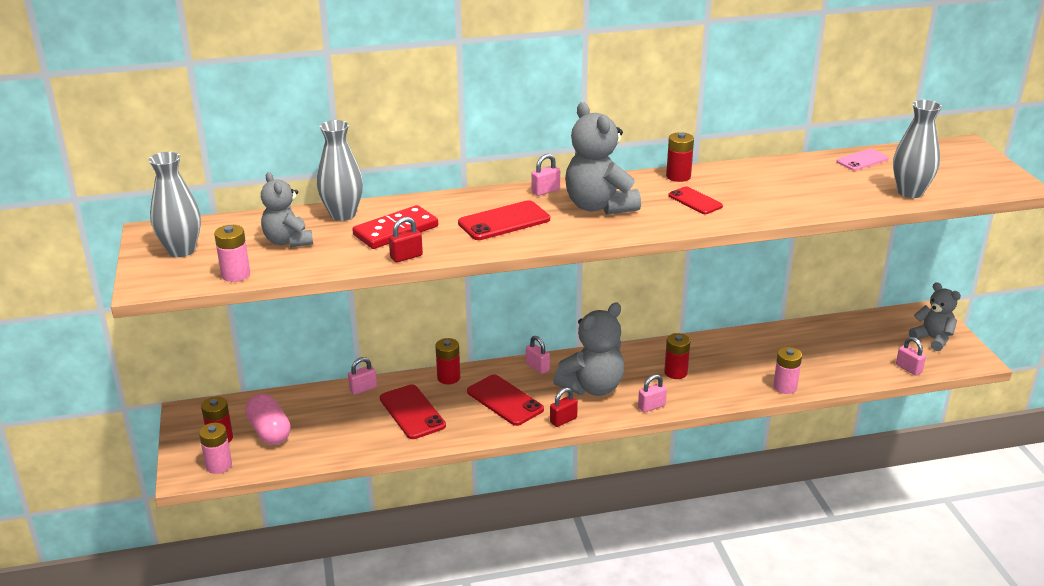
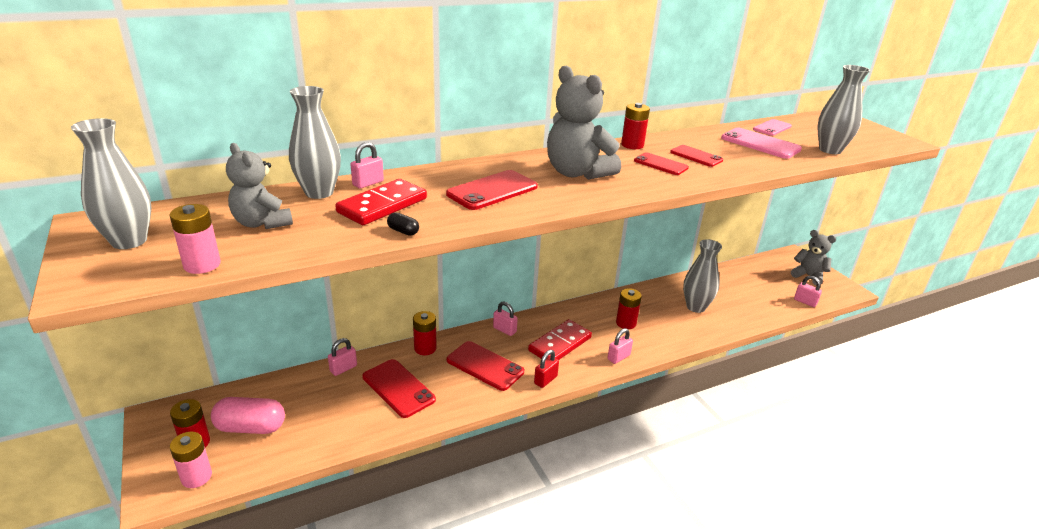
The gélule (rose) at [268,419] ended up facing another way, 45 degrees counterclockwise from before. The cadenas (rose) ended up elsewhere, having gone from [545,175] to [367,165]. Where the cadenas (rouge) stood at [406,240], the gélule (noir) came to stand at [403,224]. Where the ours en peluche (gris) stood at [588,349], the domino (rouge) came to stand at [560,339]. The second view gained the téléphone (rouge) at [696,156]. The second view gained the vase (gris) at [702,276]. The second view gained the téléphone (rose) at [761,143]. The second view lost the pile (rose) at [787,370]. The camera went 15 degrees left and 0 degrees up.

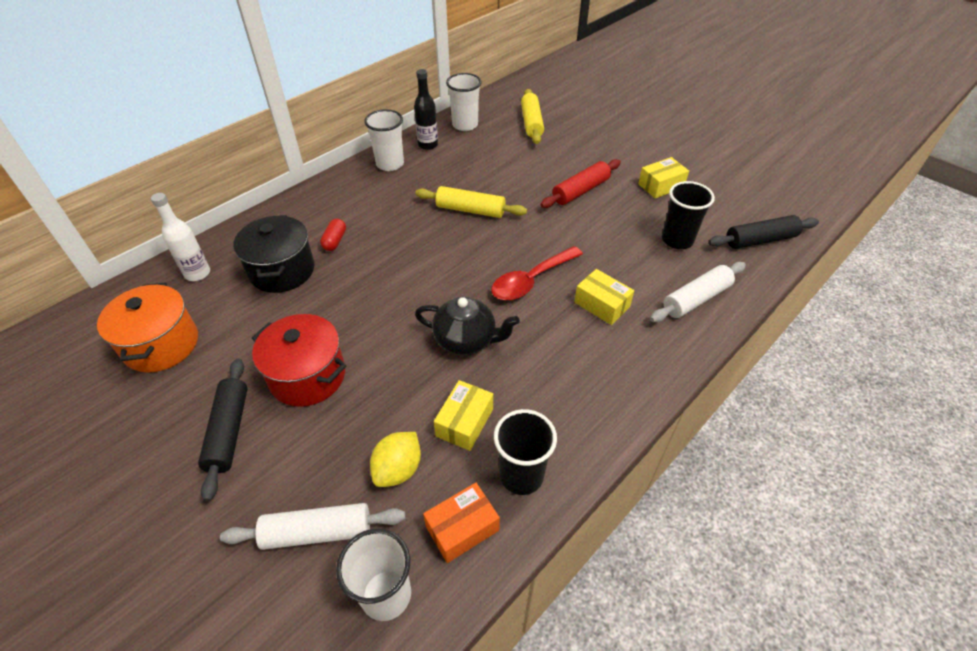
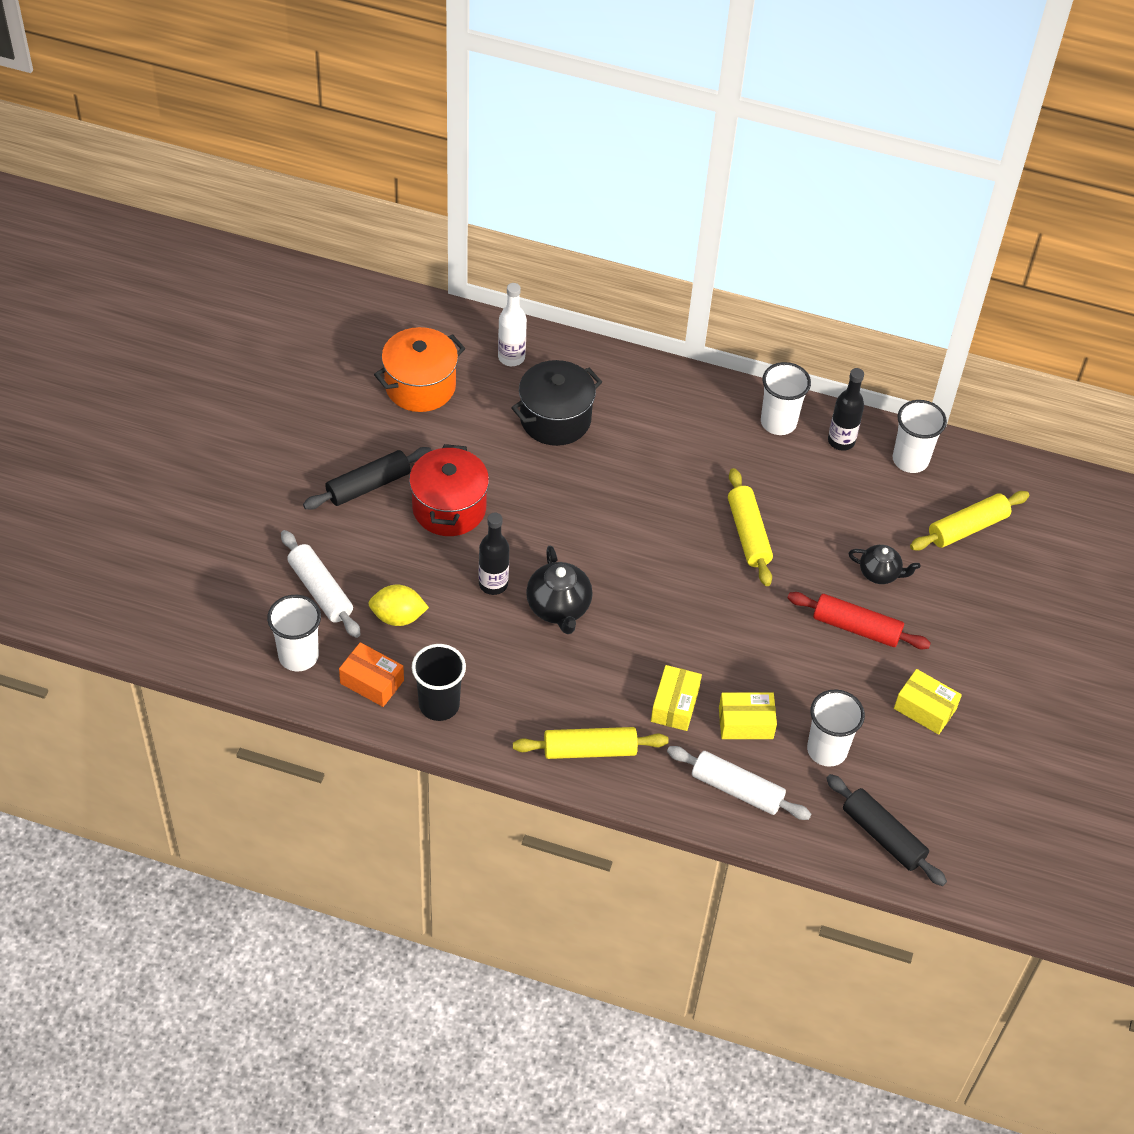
The second view gained the bouteille (noir) at [494,554]. The second view gained the rouleau à pâtisserie (jaune) at [591,743]. The boîte (jaune) ended up elsewhere, having gone from [463,415] to [748,715]. What was the gobelet (noir) at [688,215] turned into the gobelet (blanc) at [836,728]. The second view gained the théière (noir) at [884,564]. The second view lost the gélule (rouge) at [333,235]. The second view lost the cuillère (rouge) at [537,273]. The camera went 60 degrees right and 5 degrees up.

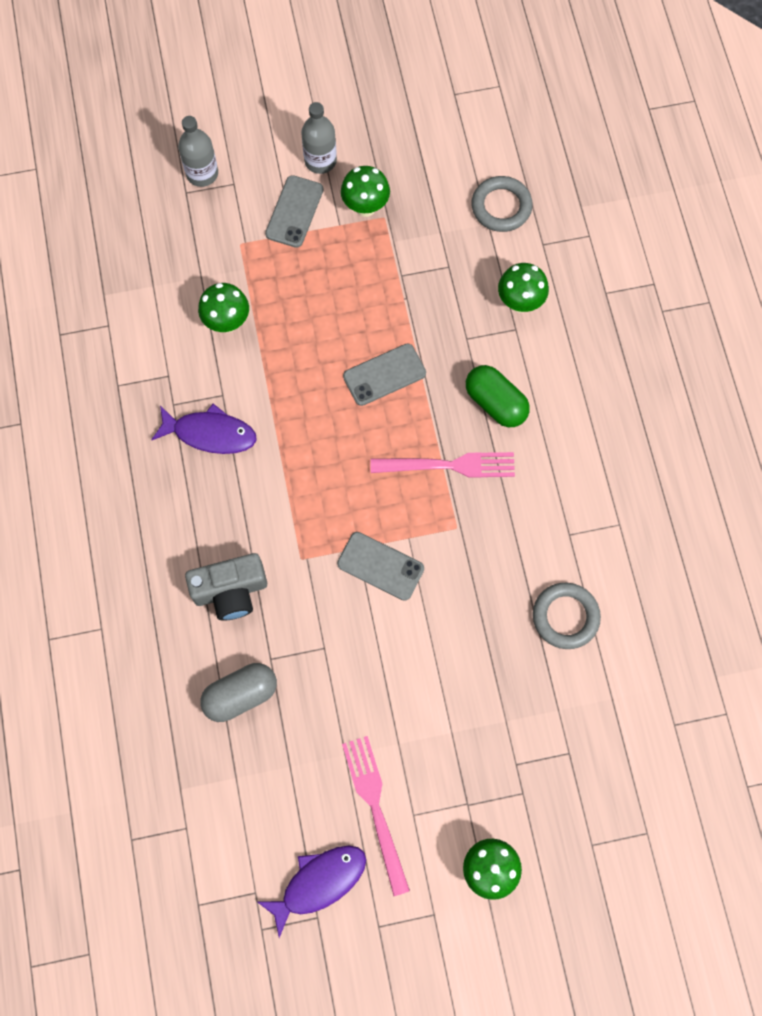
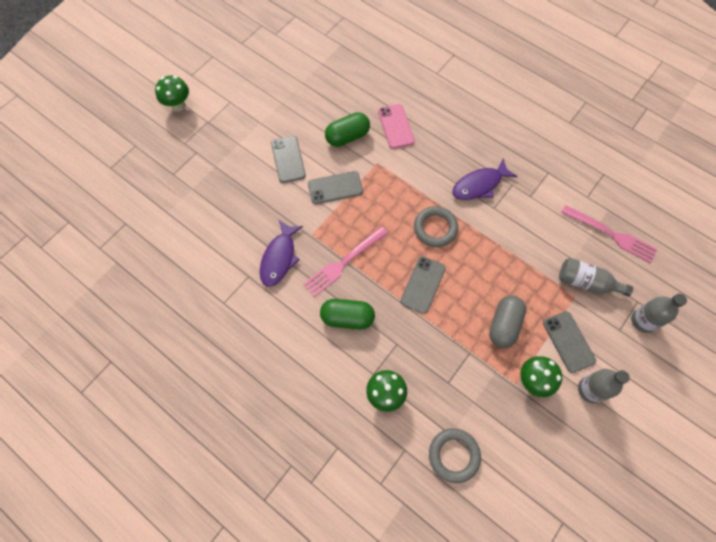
The poisson (violet) ended up elsewhere, having gone from [311,892] to [281,253]. The second view gained the téléphone (gris) at [288,159]. The second view gained the gélule (vert) at [347,129]. Where the appareil photo (gris) stood at [226,587], the téléphone (rose) came to stand at [396,126]. The anneau (gris) ended up elsewhere, having gone from [567,616] to [436,226]. The gélule (gris) ended up elsewhere, having gone from [238,692] to [507,321]. The second view gained the bouteille (gris) at [596,277]. The fourchette (rose) ended up elsewhere, having gone from [376,816] to [609,234]. The second view lost the champignon (vert) at [223,308]. The camera went 140 degrees right and 5 degrees down.

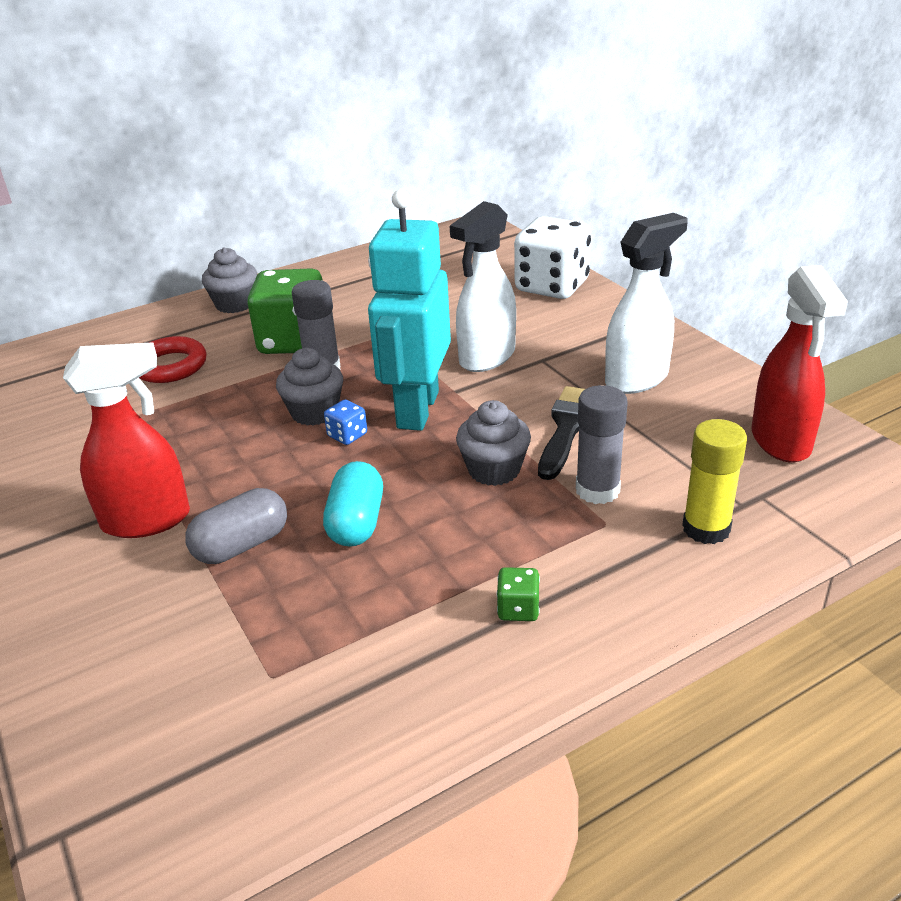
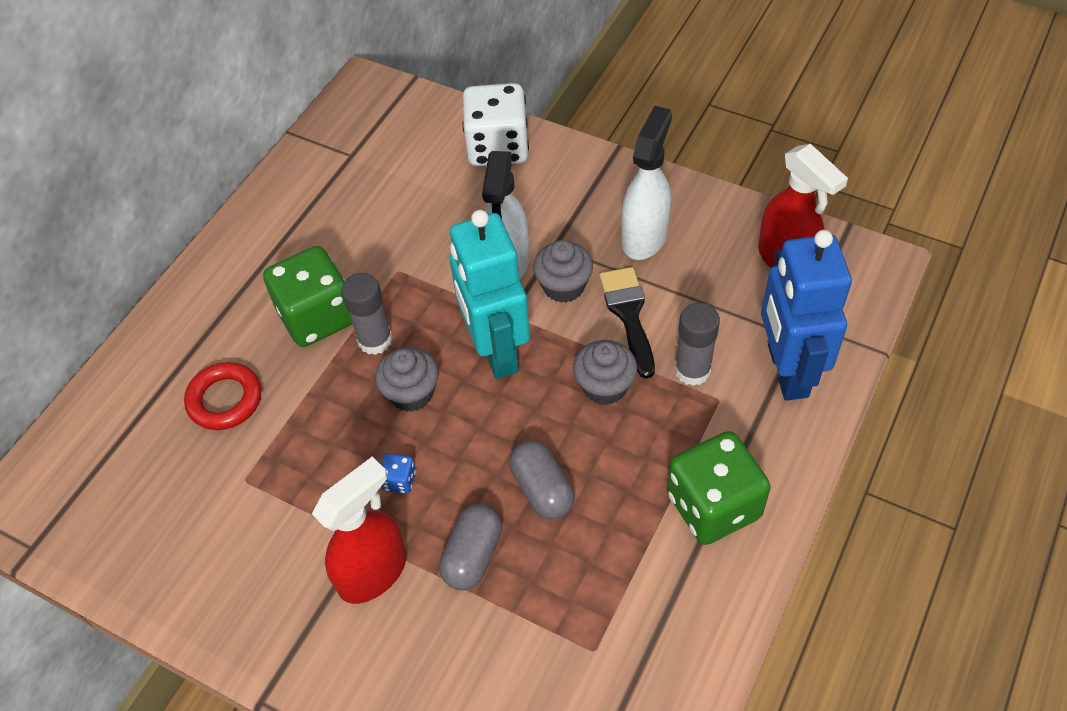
The dé (bleu) ended up elsewhere, having gone from [345,422] to [398,473]. What was the gélule (turquoise) at [353,504] turned into the gélule (gris) at [542,480]. The muffin (gris) ended up elsewhere, having gone from [229,280] to [563,271]. The size of the dé (vert) at [518,594] changed by a factor of 2.43. Where the bâton de colle (jaune) stood at [714,481], the robot (bleu) came to stand at [806,315]. The camera went 30 degrees left and 20 degrees up.

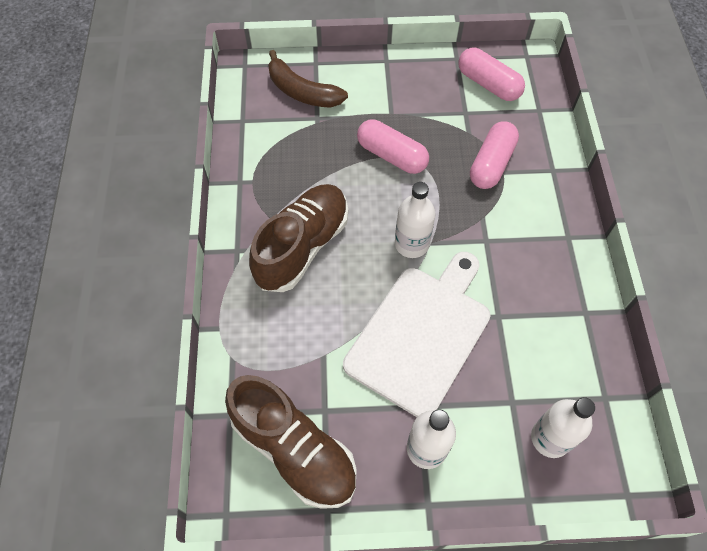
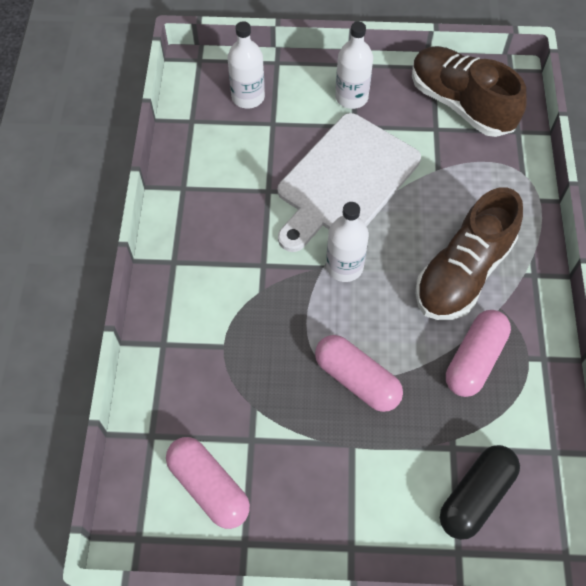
Where the banane (marron) stood at [308,79], the gélule (noir) came to stand at [480,492]. The gélule (rose) ended up elsewhere, having gone from [494,155] to [478,353]. The camera went 175 degrees left and 0 degrees up.

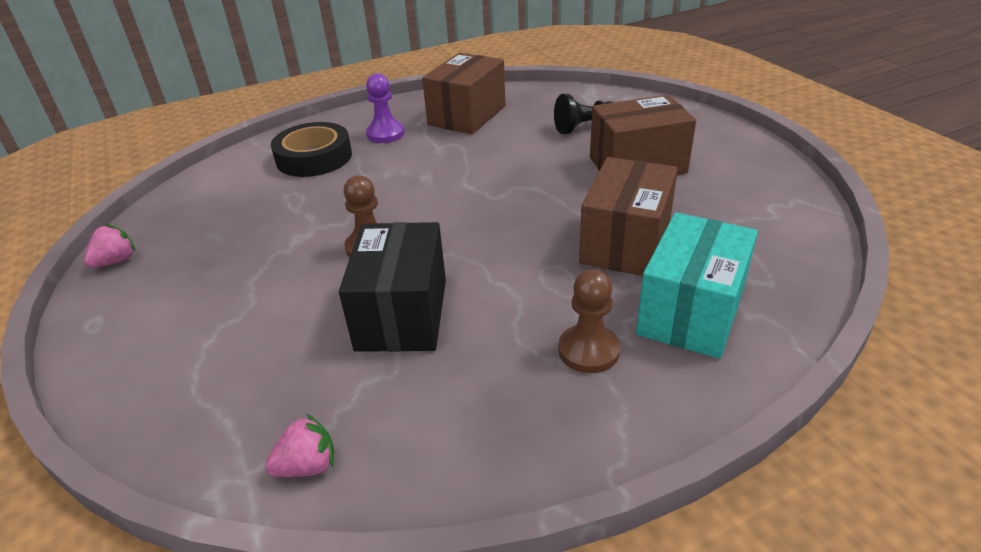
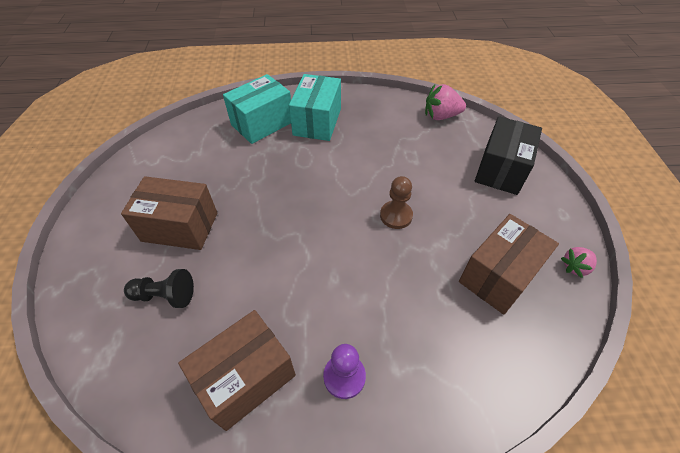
Where the pion (marron) stood at [589,321], the boîte (turquoise) came to stand at [315,107]. The size of the fraise (rose) at [299,445] changed by a factor of 1.59. The boîte (marron) ended up elsewhere, having gone from [628,216] to [509,264]. The boîte (noir) ended up elsewhere, having gone from [392,287] to [508,155]. The second view lost the ruban adhésif (noir) at [311,149]. The camera went 160 degrees left and 15 degrees up.

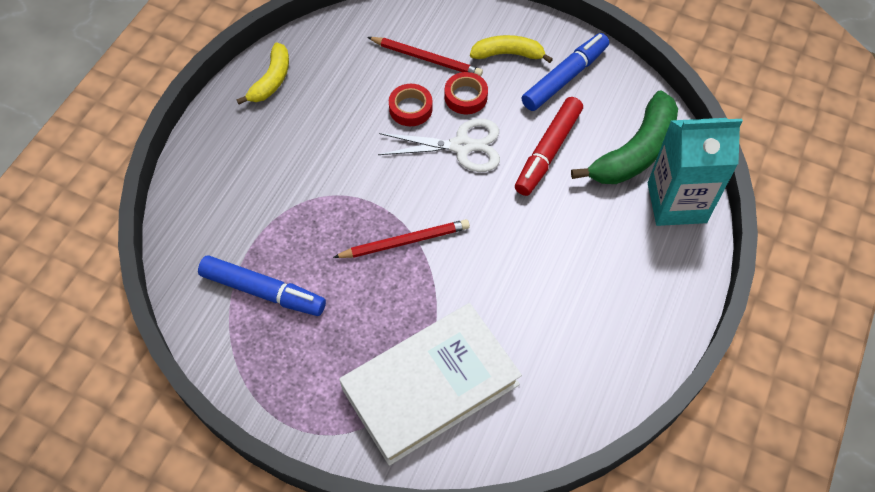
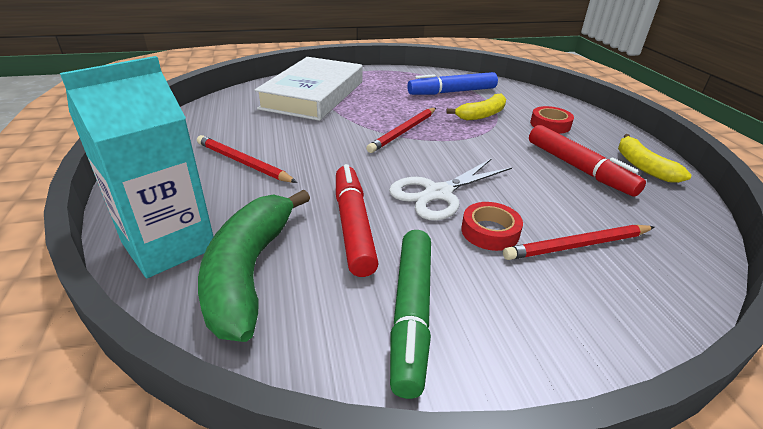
The second view gained the crayon (rouge) at [247,159]. What was the feutre (bleu) at [565,72] turned into the feutre (vert) at [410,314]. The banane (jaune) ended up elsewhere, having gone from [511,49] to [476,107]. The second view gained the feutre (rouge) at [587,161]. The ruban adhésif (rouge) ended up elsewhere, having gone from [411,105] to [552,120]. The camera went 140 degrees right and 25 degrees down.

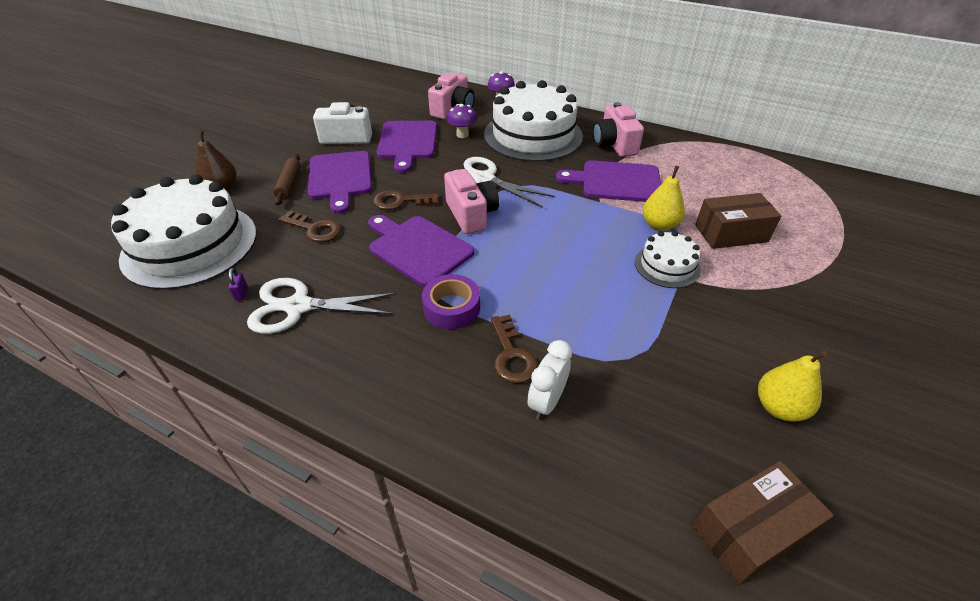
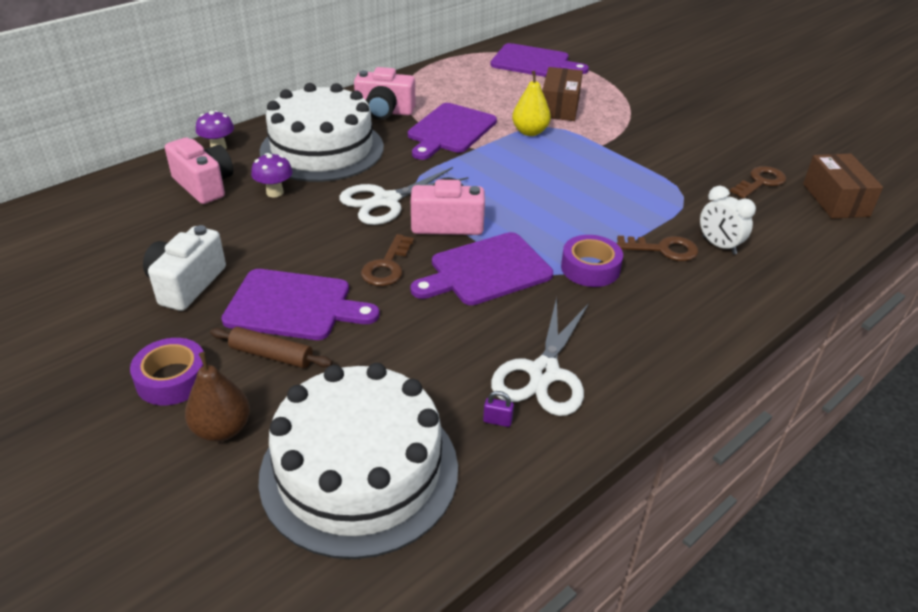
The second view gained the ruban adhésif (violet) at [167,371]. The planche à découper (violet) ended up elsewhere, having gone from [407,147] to [539,60]. The clé (marron) ended up elsewhere, having gone from [310,226] to [758,182]. The second view lost the gâteau (blanc) at [668,259]. The second view lost the poire (jaune) at [792,386]. The camera went 70 degrees left and 5 degrees down.

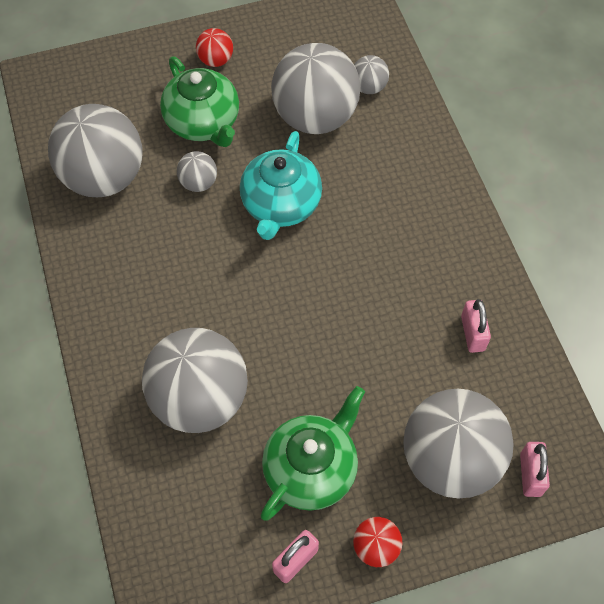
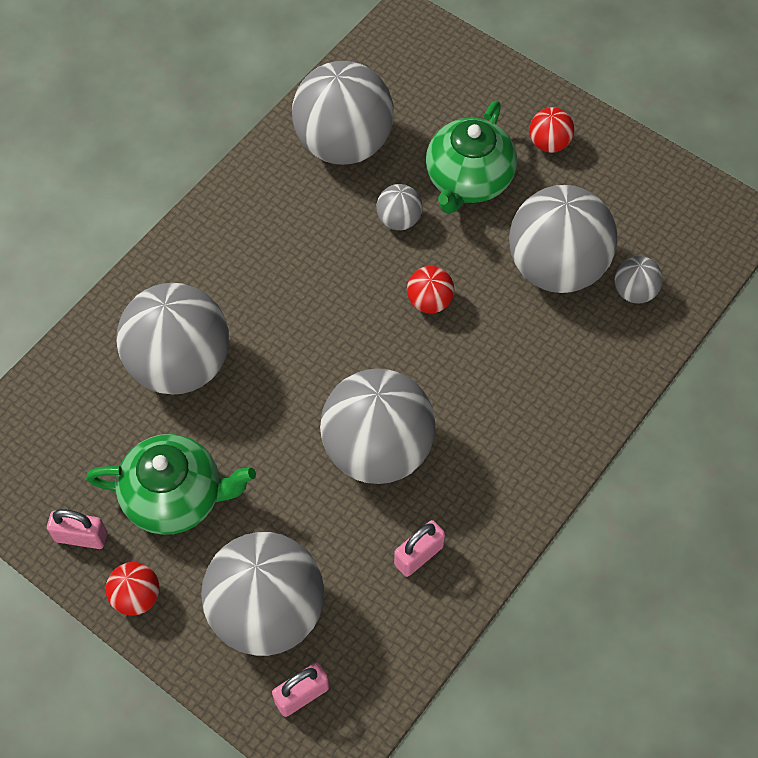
The second view gained the balle (gris) at [378,426]. Where the théière (turquoise) stood at [281,185], the balle (rouge) came to stand at [430,290]. The camera went 55 degrees right and 0 degrees up.

